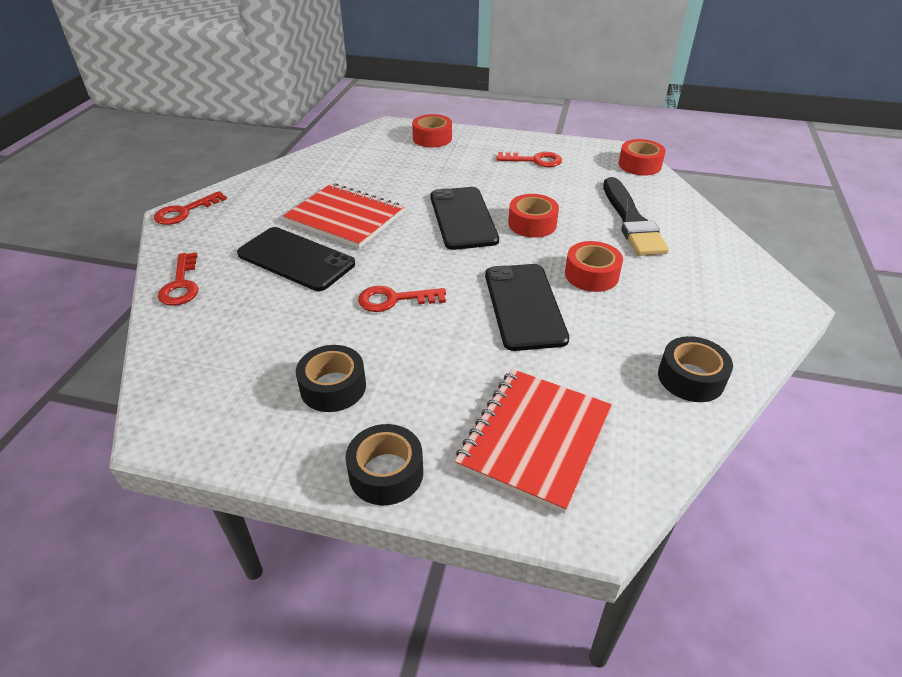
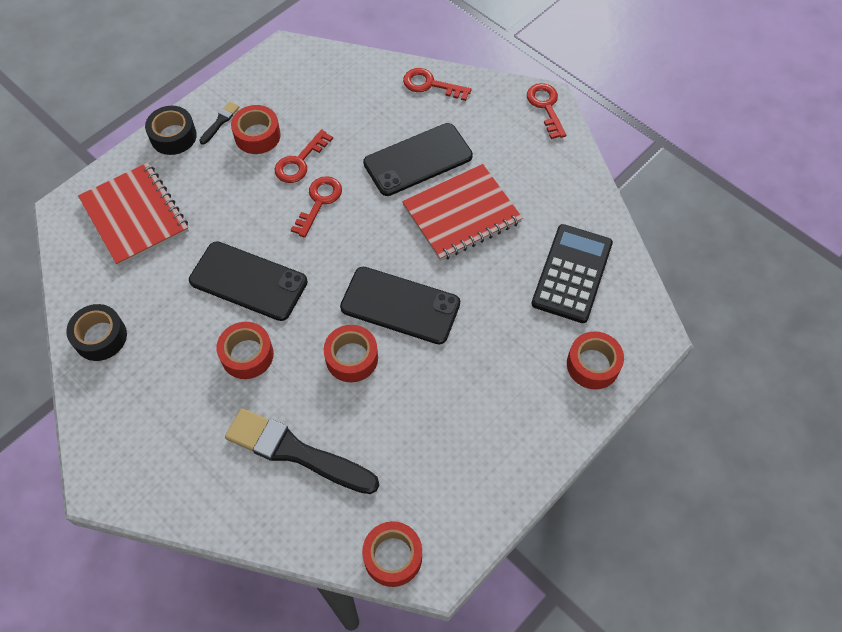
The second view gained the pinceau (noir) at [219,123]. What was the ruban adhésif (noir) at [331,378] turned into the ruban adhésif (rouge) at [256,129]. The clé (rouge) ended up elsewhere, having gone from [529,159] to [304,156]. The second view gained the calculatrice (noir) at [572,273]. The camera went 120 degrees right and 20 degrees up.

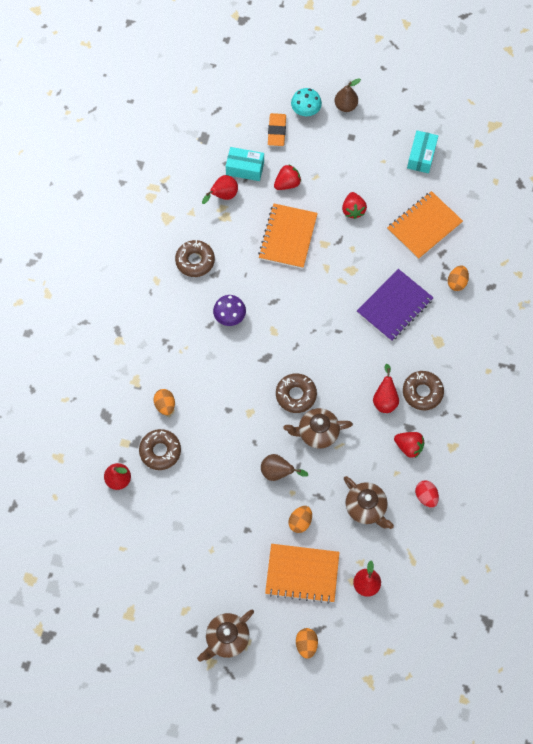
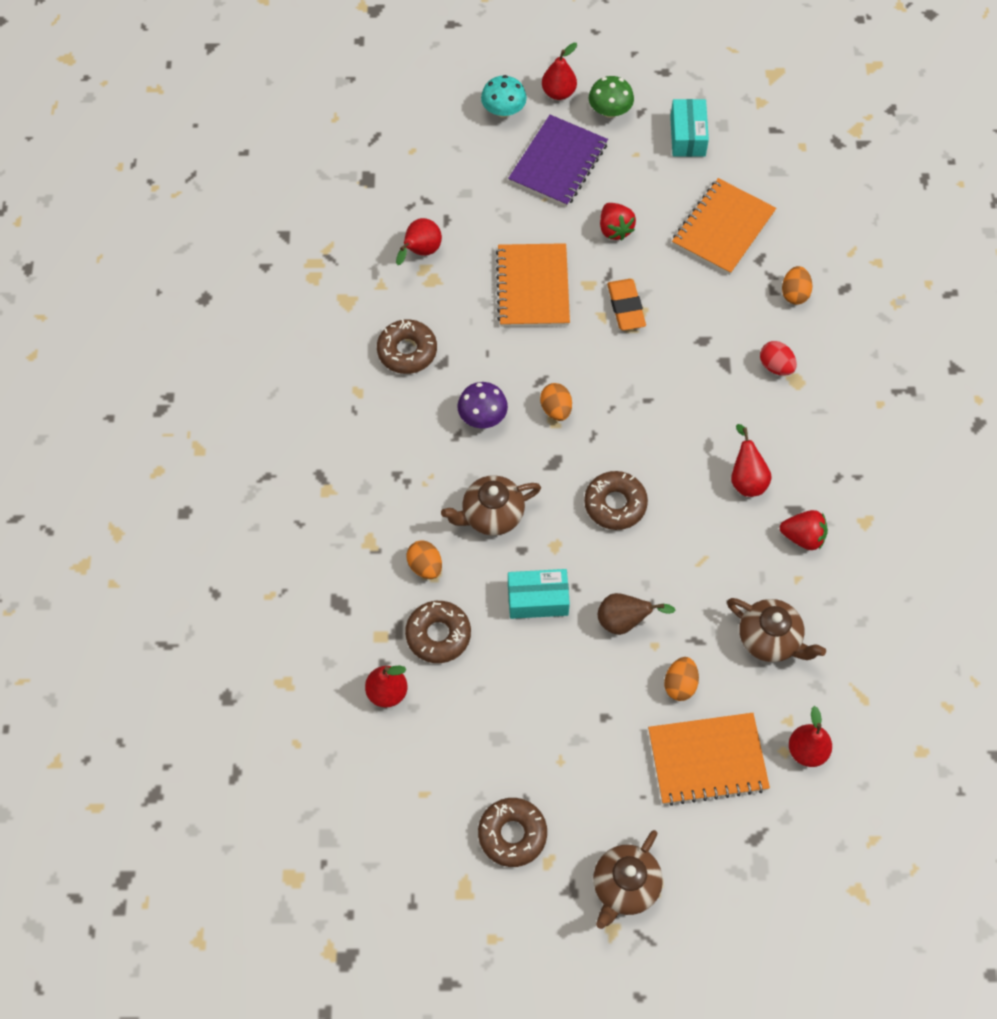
The théière (marron) ended up elsewhere, having gone from [318,428] to [491,505]. The beignet (marron) ended up elsewhere, having gone from [423,390] to [512,832]. The carnet (violet) ended up elsewhere, having gone from [395,305] to [558,161]. The boîte (turquoise) ended up elsewhere, having gone from [245,164] to [539,594]. The œuf (orange) ended up elsewhere, having gone from [307,643] to [556,402]. What was the poire (marron) at [348,95] turned into the poire (rouge) at [559,71]. The second view gained the champignon (vert) at [611,97]. The gomme (orange) ended up elsewhere, having gone from [277,129] to [626,304]. The œuf (rouge) ended up elsewhere, having gone from [427,493] to [778,358]. The second view lost the fraise (rouge) at [287,177]. The camera went 15 degrees left and 5 degrees down.

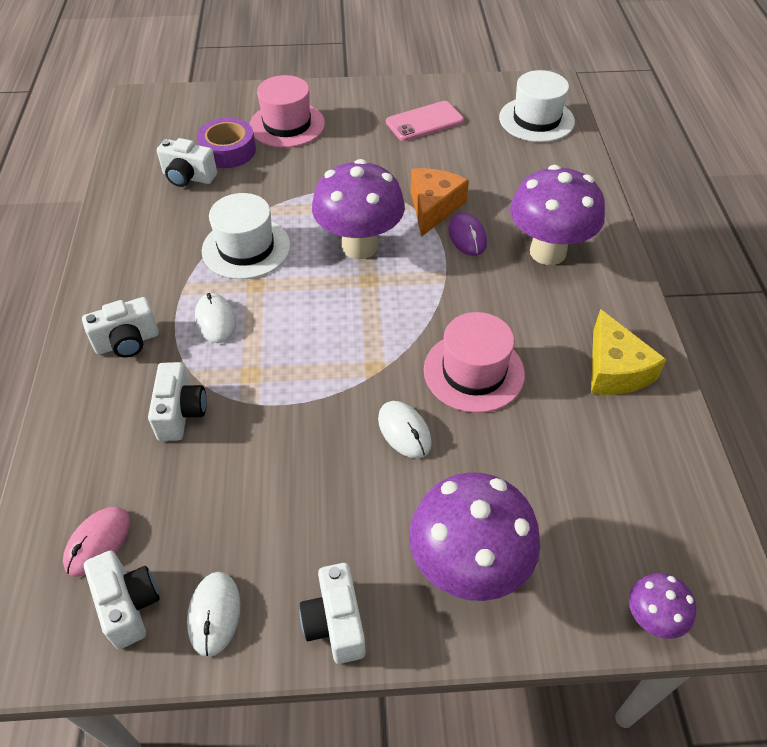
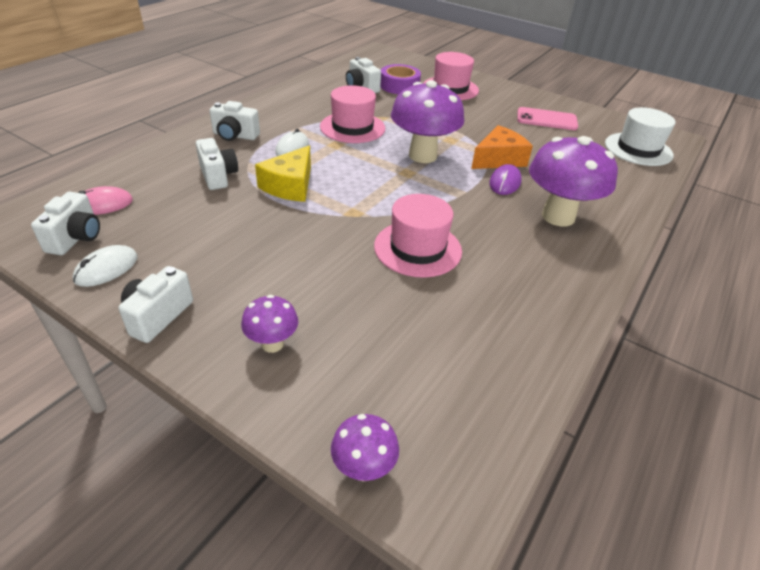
The appareil photo (blanc) at [177,401] ended up facing another way, 60 degrees counterclockwise from before. The size of the champignon (violet) at [474,536] changed by a factor of 0.49. The fromage (jaune) ended up elsewhere, having gone from [629,352] to [283,174]. What was the chapeau (blanc) at [246,236] turned into the chapeau (rose) at [352,114]. The second view lost the souris (blanc) at [405,430]. The camera went 35 degrees right and 10 degrees down.

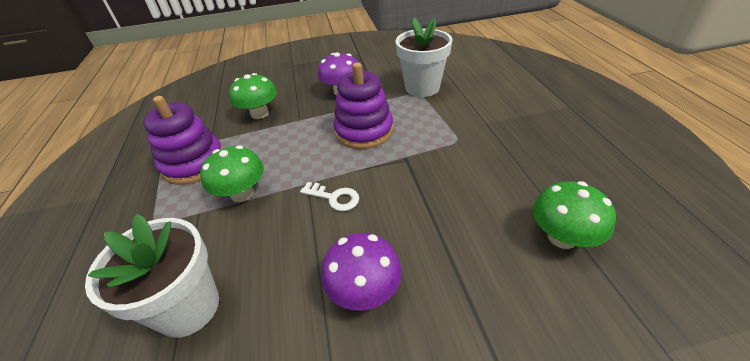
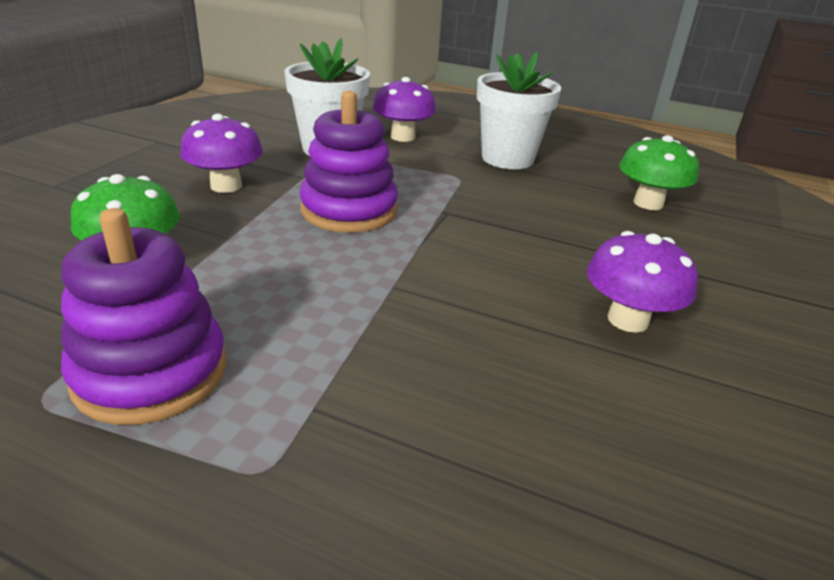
The second view gained the champignon (violet) at [404,109]. The pot de fleurs (blanc) ended up elsewhere, having gone from [152,276] to [519,110]. The second view lost the champignon (vert) at [232,173]. The second view lost the clé (blanc) at [329,196]. The camera went 60 degrees left and 10 degrees down.

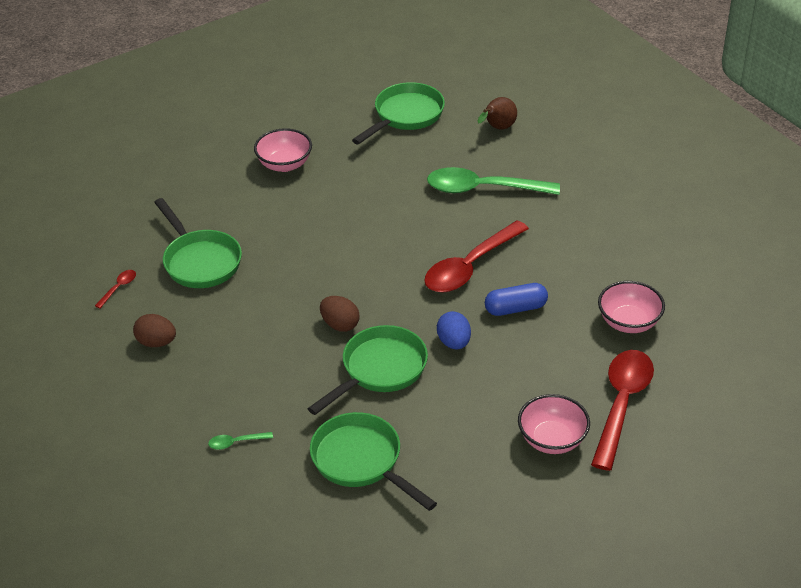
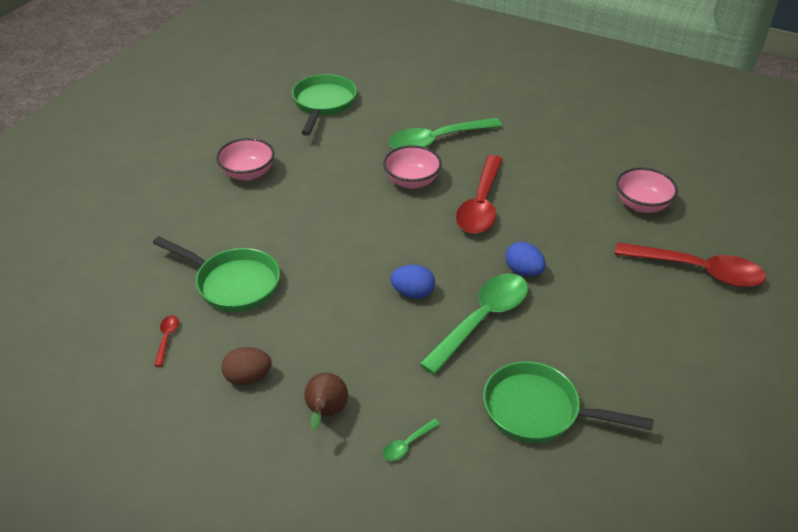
The poire (marron) ended up elsewhere, having gone from [497,113] to [326,402]. The bol (rose) ended up elsewhere, having gone from [554,424] to [412,167]. What was the œuf (marron) at [340,314] turned into the œuf (bleu) at [412,282]. Where the poêle (vert) stood at [368,370], the cuillère (vert) came to stand at [473,324]. The cuillère (rouge) at [622,410] ended up facing another way, 120 degrees clockwise from before. The second view lost the gélule (bleu) at [516,299]. The camera went 30 degrees left and 0 degrees up.

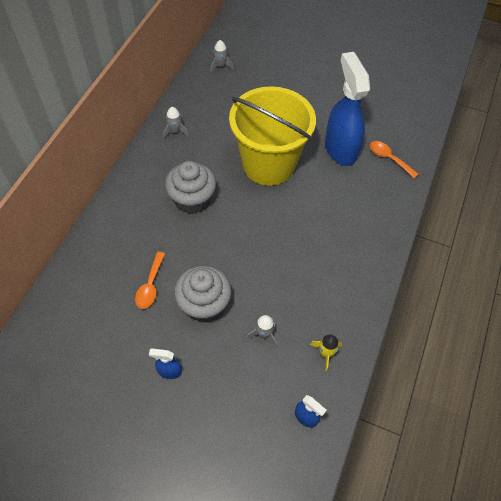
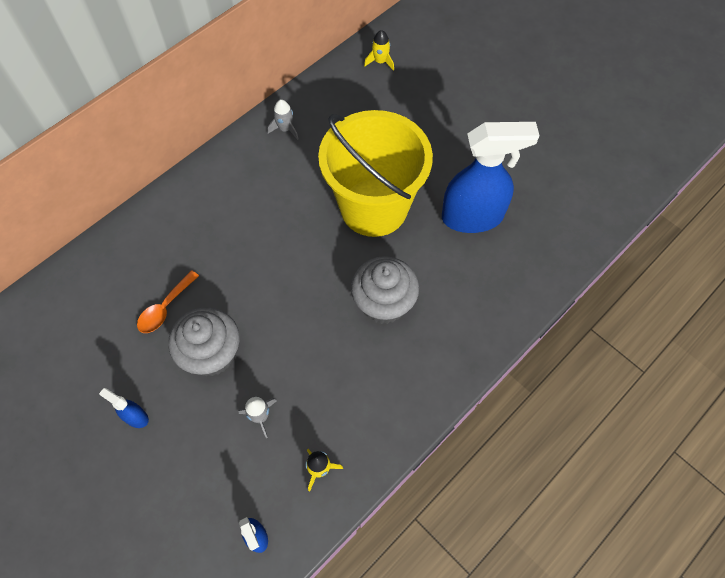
The muffin (gris) ended up elsewhere, having gone from [190,187] to [385,290]. What was the fusée (gris) at [222,56] turned into the fusée (jaune) at [379,50]. The vaporisateur (bleu) at [347,109] ended up facing another way, 75 degrees clockwise from before. The second view lost the cuillère (orange) at [394,159]. The camera went 25 degrees right and 5 degrees up.

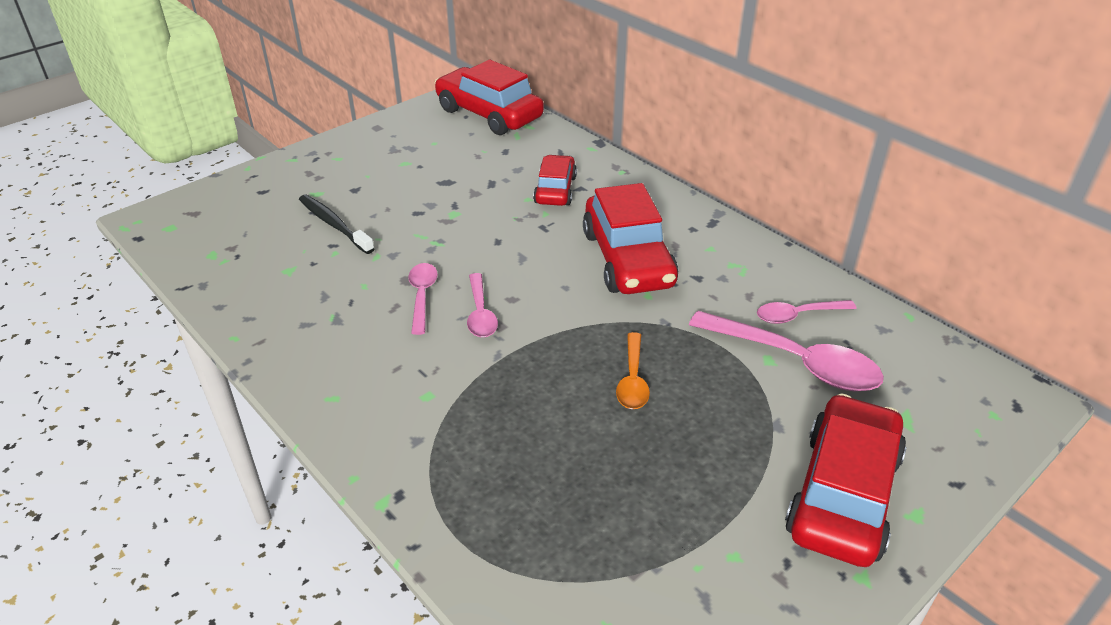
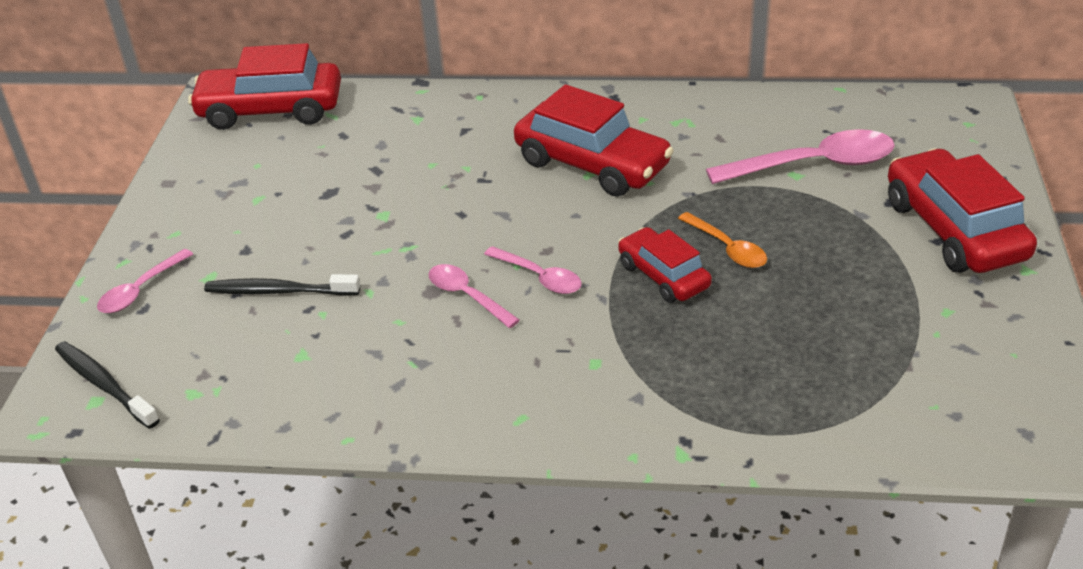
The second view gained the brosse à dents (noir) at [107,385]. The cuillère (rose) ended up elsewhere, having gone from [806,312] to [145,281]. The voiture (rouge) ended up elsewhere, having gone from [555,180] to [665,265]. The camera went 40 degrees left and 0 degrees up.

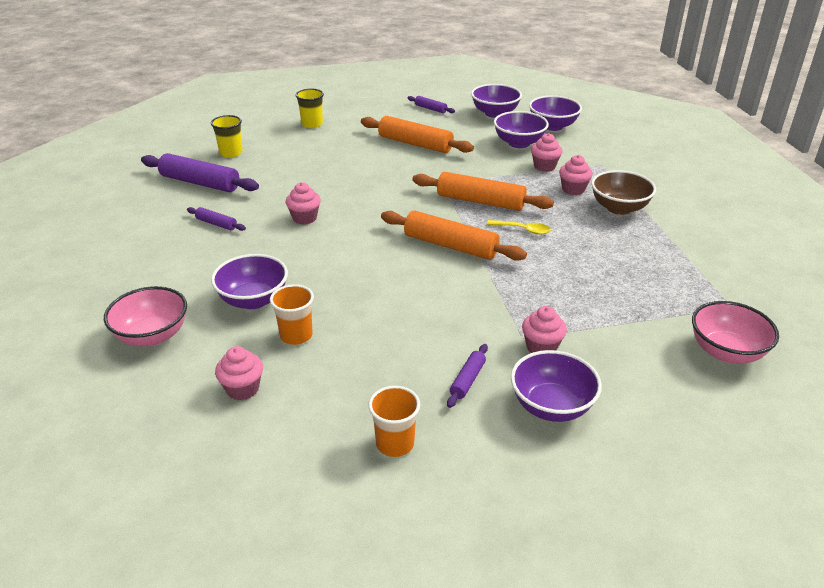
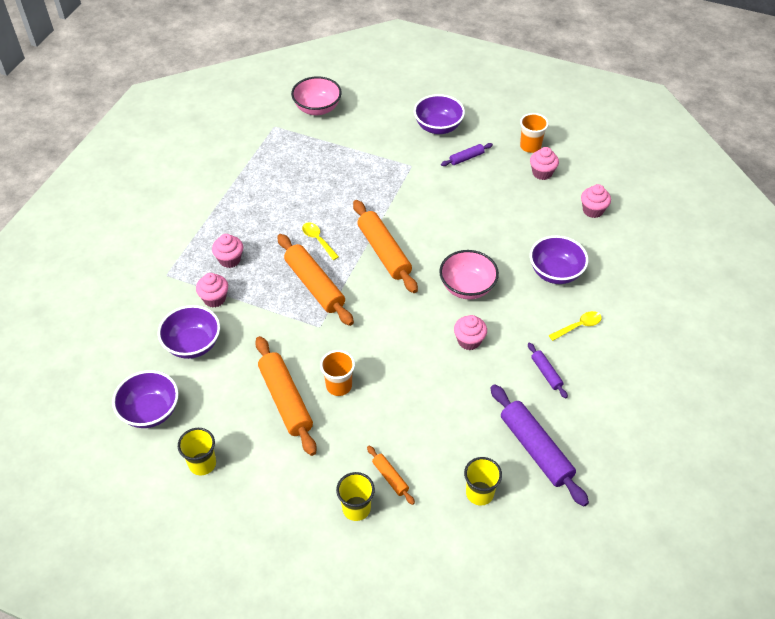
Where the rouleau à pâtisserie (violet) stood at [431,104], the gobelet (jaune) came to stand at [197,451]. The gobelet (orange) ended up elsewhere, having gone from [292,314] to [337,373]. The second view gained the rouleau à pâtisserie (orange) at [391,475]. The bol (rose) ended up elsewhere, having gone from [145,316] to [469,275]. The muffin (rose) ended up elsewhere, having gone from [544,329] to [544,163]. The second view gained the cuillère (jaune) at [575,326]. The second view lost the bol (violet) at [555,113]. The second view lost the bol (marron) at [623,192]. The camera went 145 degrees left and 15 degrees up.

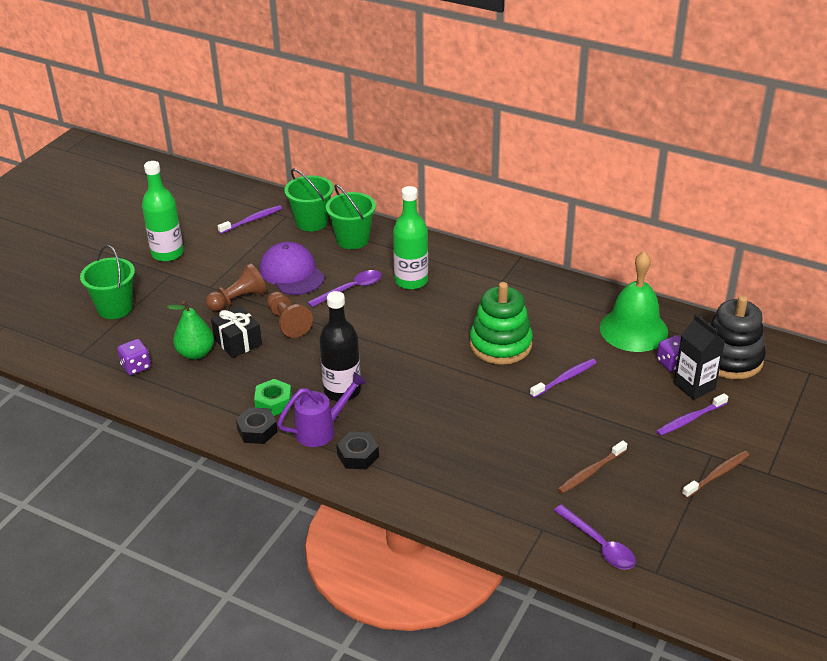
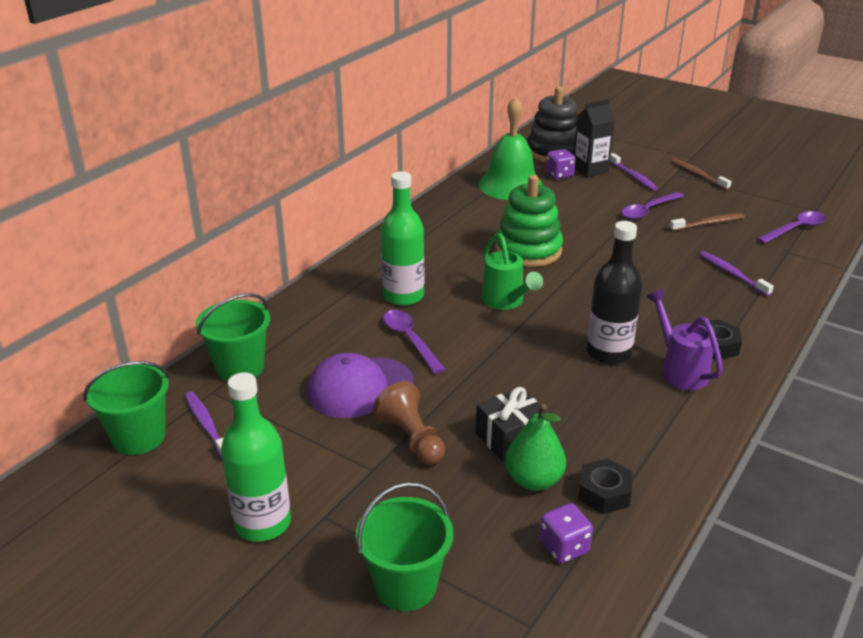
The seau (vert) ended up elsewhere, having gone from [351,216] to [126,408]. The second view gained the arrosoir (vert) at [512,271]. The écrou (noir) ended up elsewhere, having gone from [257,425] to [605,486]. The second view gained the cuillère (violet) at [652,205]. The brosse à dents (marron) at [592,467] ended up facing another way, 75 degrees counterclockwise from before. The brosse à dents (violet) ended up elsewhere, having gone from [563,378] to [736,273]. The second view lost the écrou (vert) at [273,397]. The second view lost the pion (marron) at [290,314]. The camera went 85 degrees left and 5 degrees down.

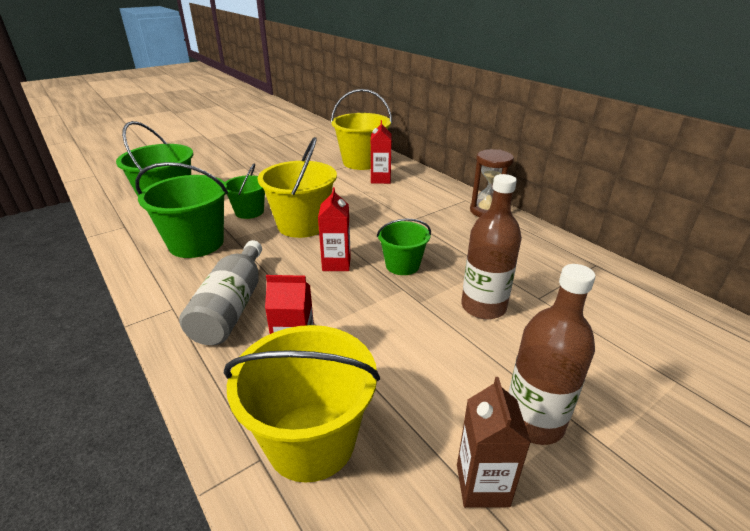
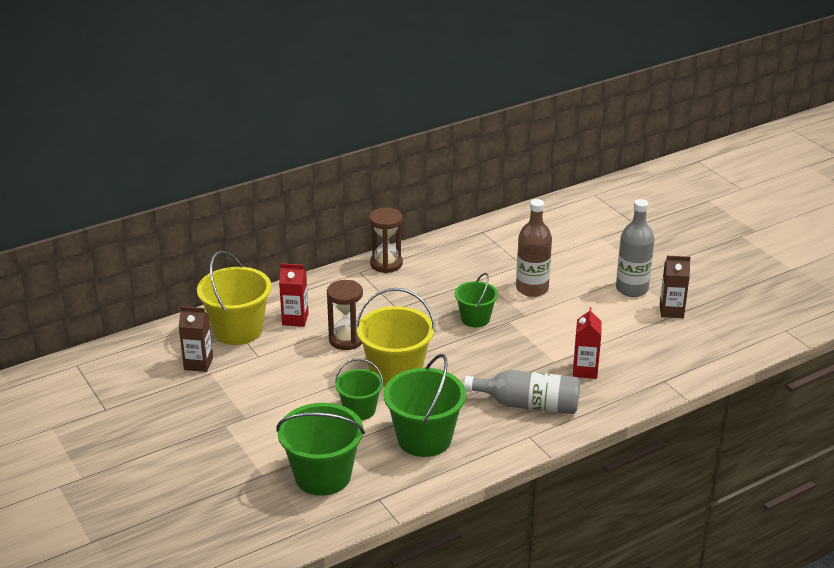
The second view gained the brique de lait (marron) at [195,339]. The second view gained the sablier (marron) at [345,315]. What was the bouteille (marron) at [551,354] turned into the bouteille (gris) at [635,248]. The second view lost the seau (jaune) at [302,404]. The second view lost the brique de lait (rouge) at [334,229]. The camera went 85 degrees left and 0 degrees up.

